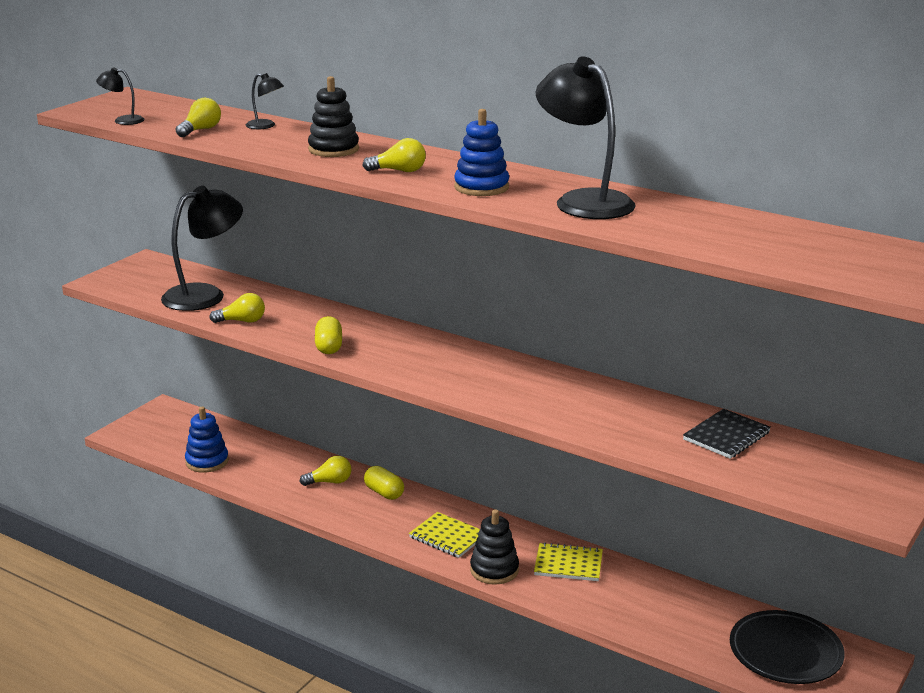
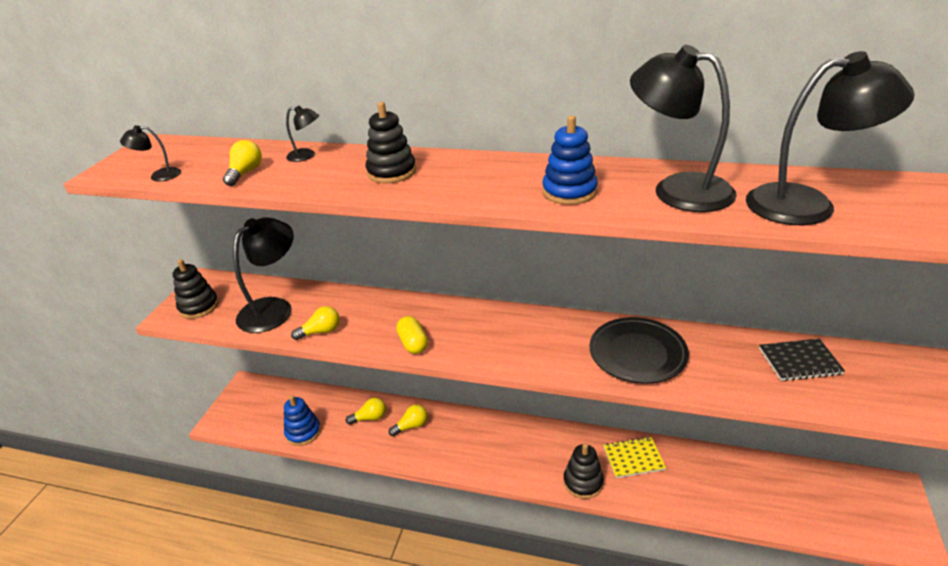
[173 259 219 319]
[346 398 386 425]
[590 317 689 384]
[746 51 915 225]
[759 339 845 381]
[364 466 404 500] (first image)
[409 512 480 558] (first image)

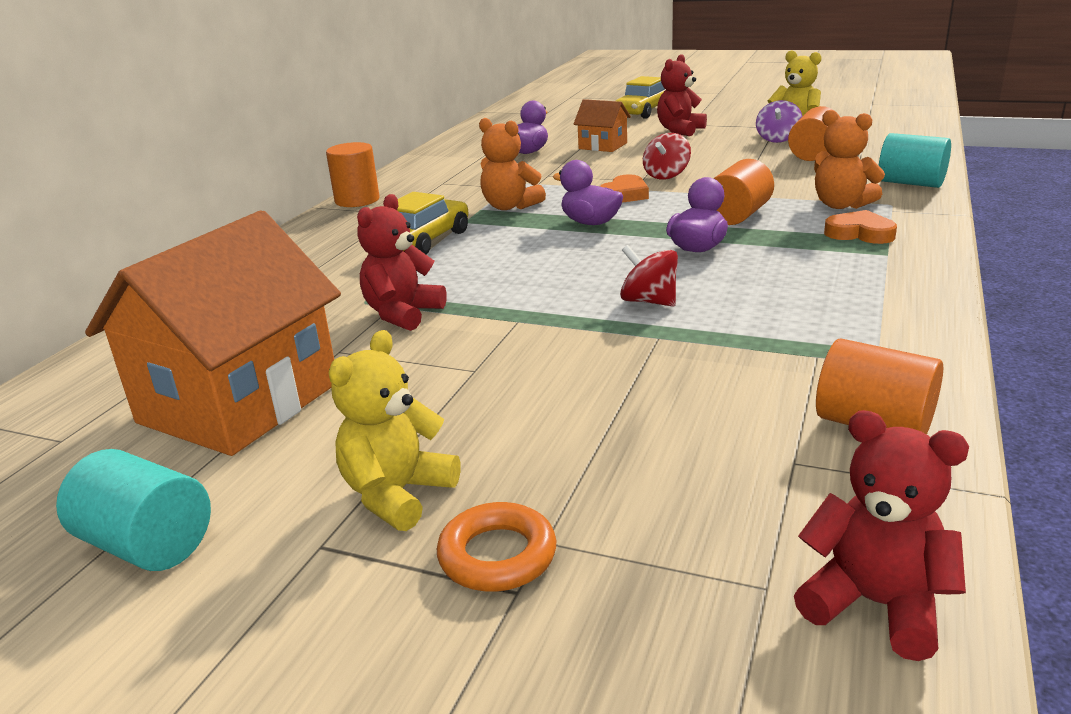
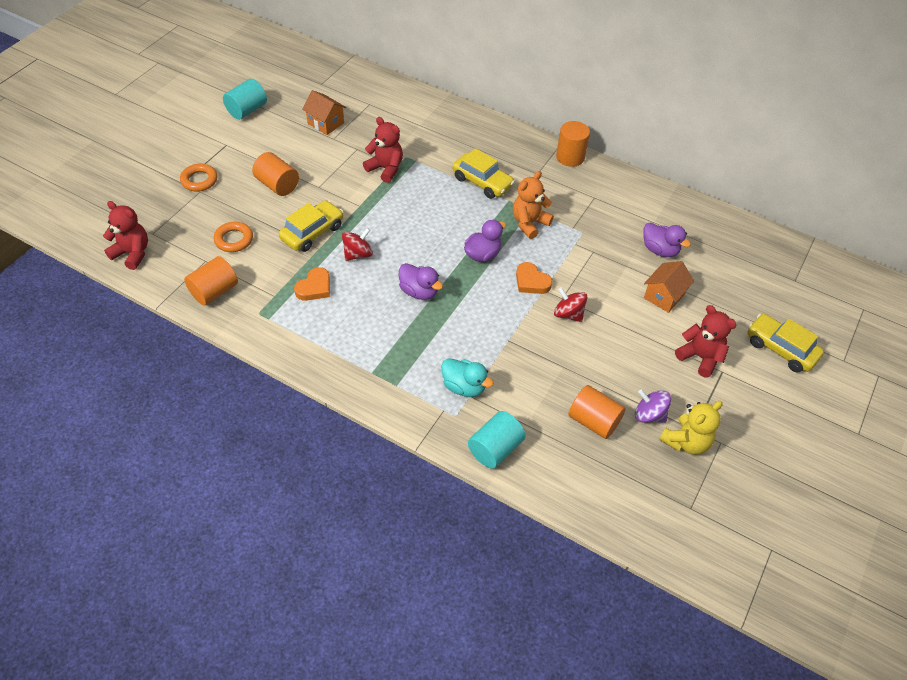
[103 201 148 270]
[214 222 253 252]
[252 152 299 196]
[279 200 343 252]
[294 267 330 301]
[302 90 346 135]
[441 358 494 397]
[329 330 461 531] (first image)

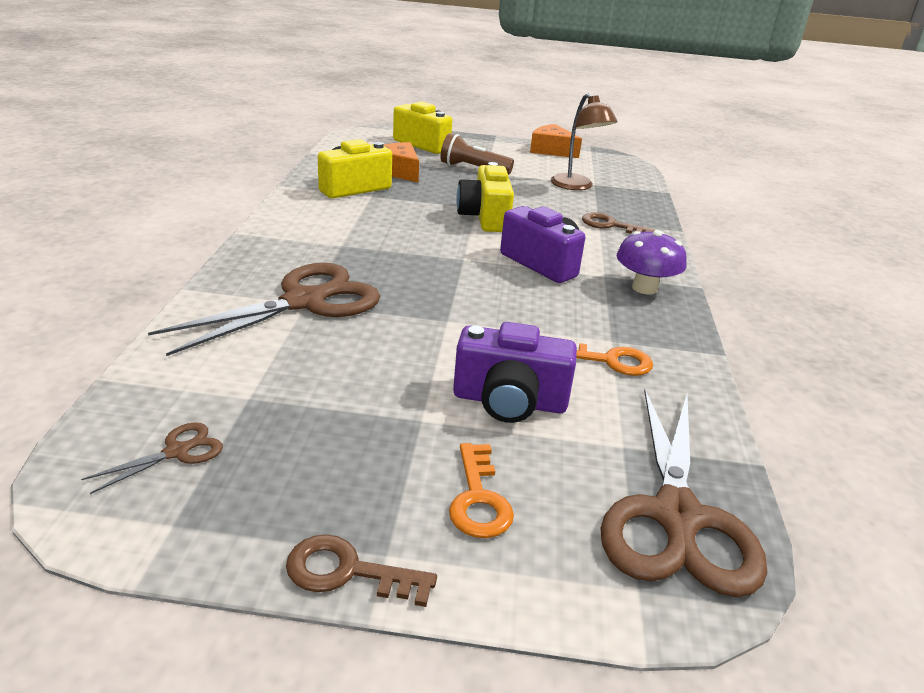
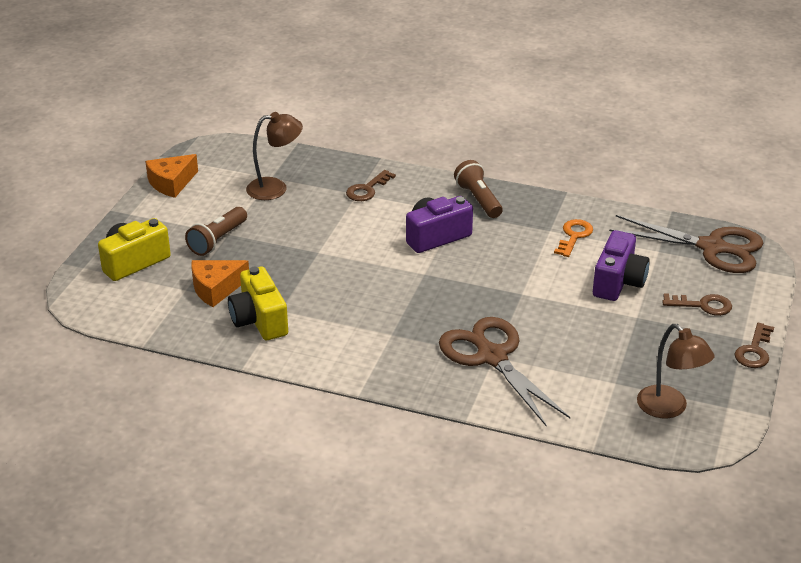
[454 160 503 218]
[637 324 714 419]
[662 293 732 316]
[456 162 514 232] (first image)

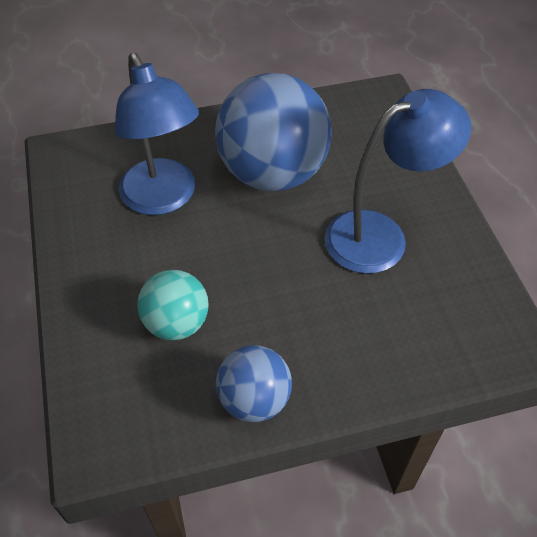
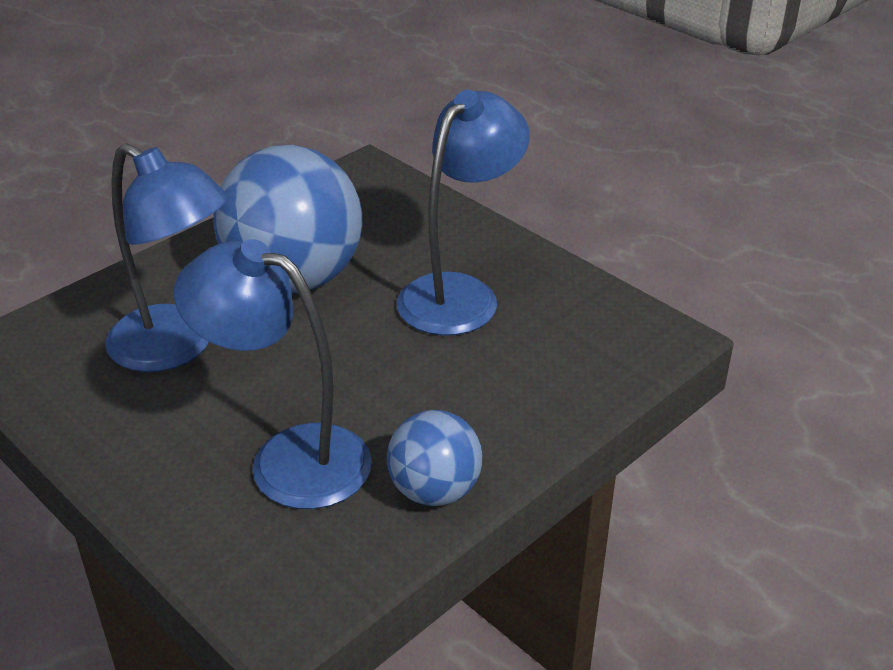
[174 239 372 509]

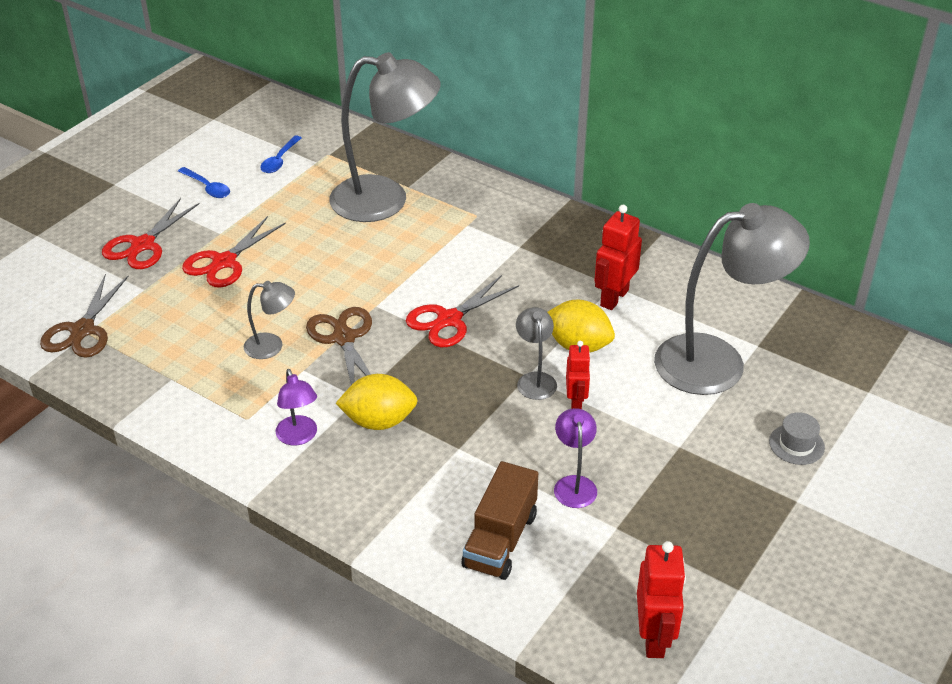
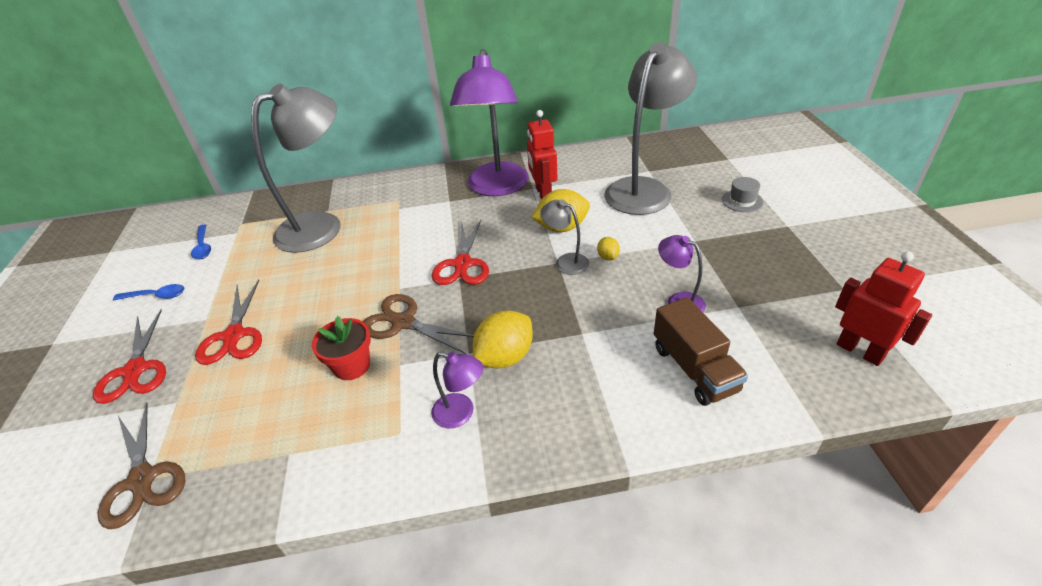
[312 316 371 380]
[450 49 529 196]
[597 237 620 261]

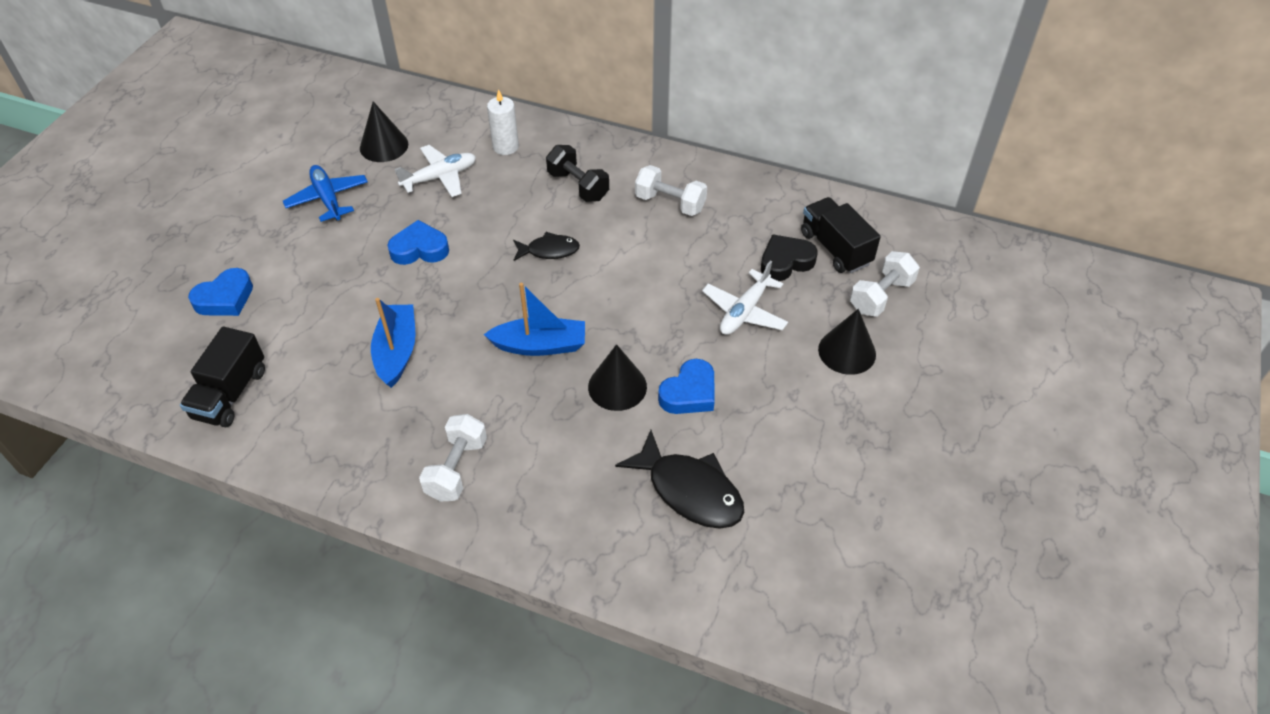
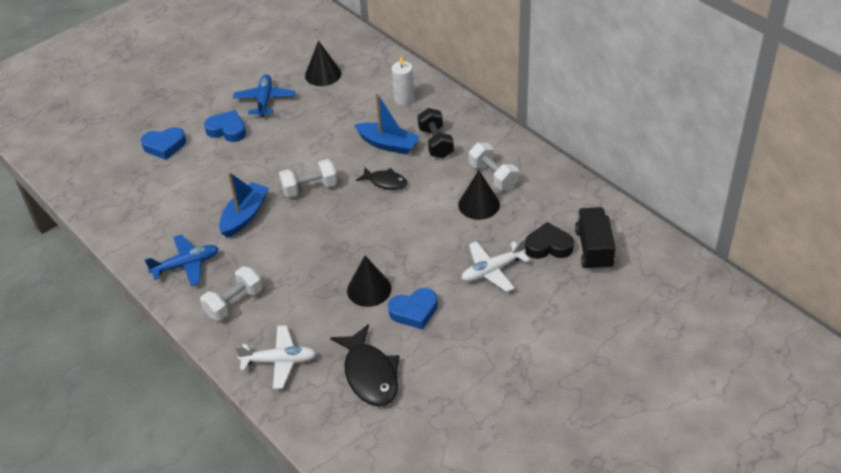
[145 234 219 286]
[204 110 246 142]
[235 325 317 389]
[279 159 337 197]
[354 93 420 155]
[458 170 500 220]
[180 327 265 427] (first image)

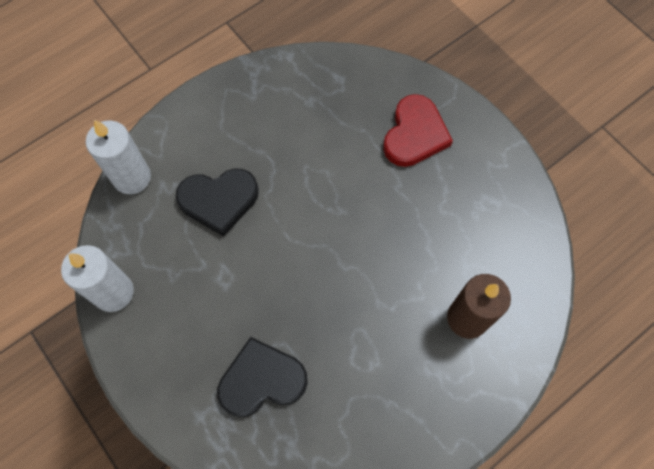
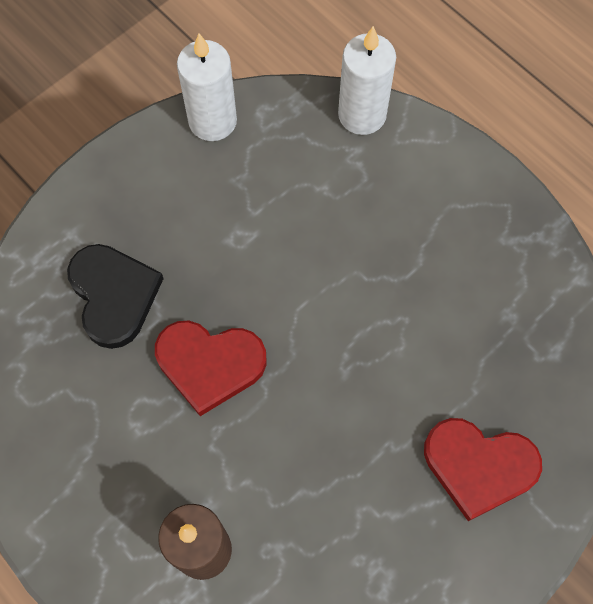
[155 320 267 416]
[176 168 259 237] (first image)

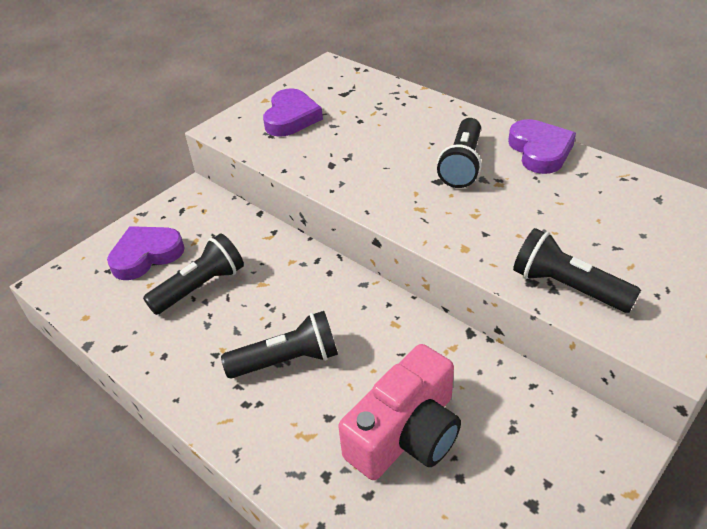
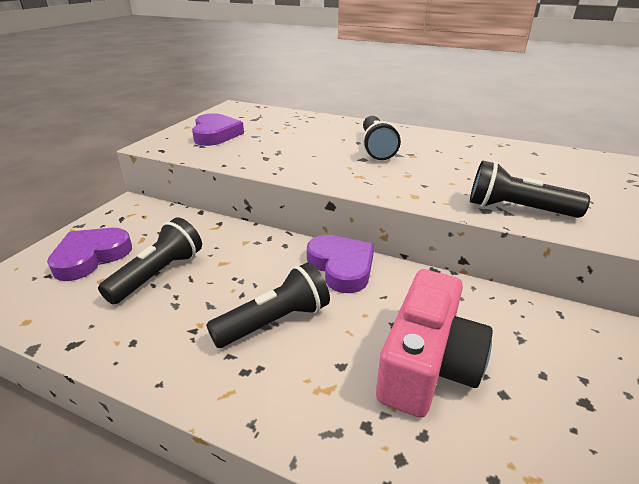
[307 235 374 293]

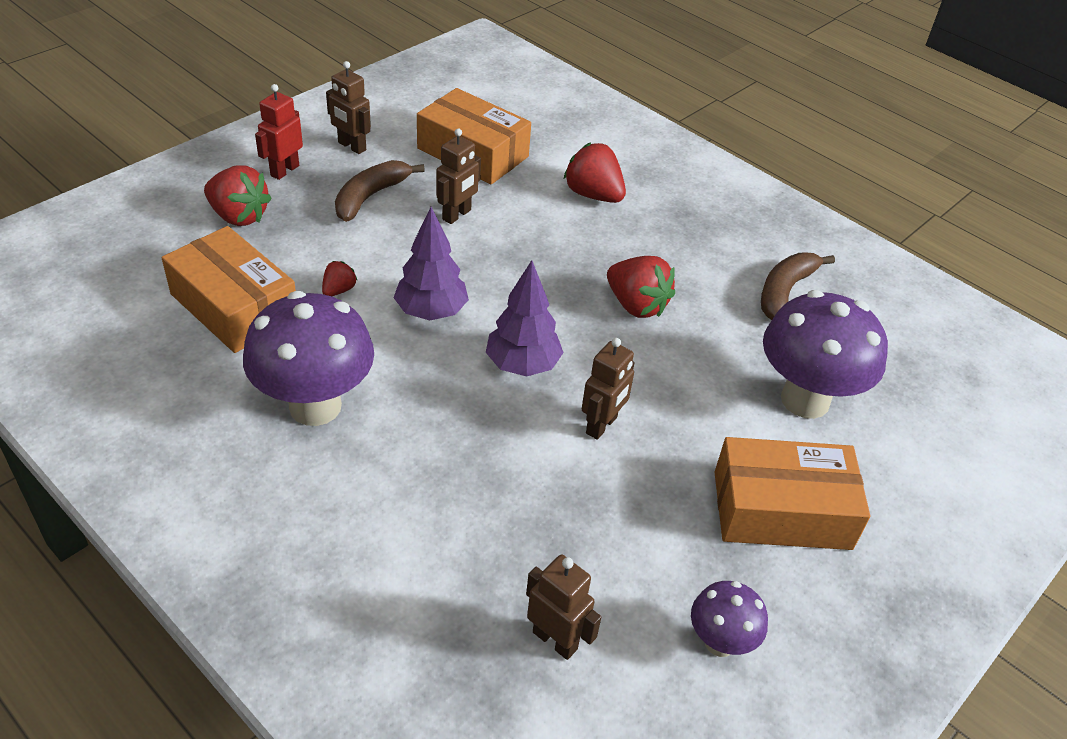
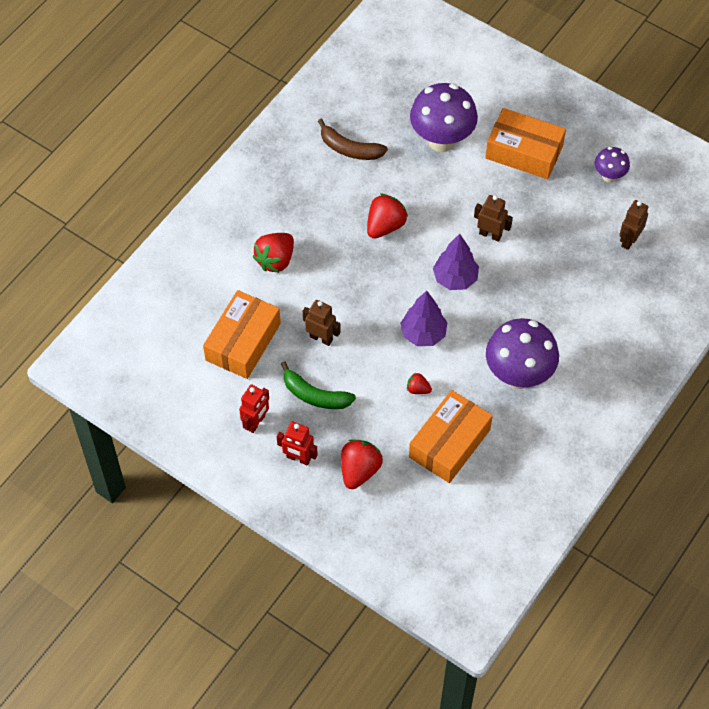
[239 384 269 433]
[281 361 356 409]
[485 108 566 179]

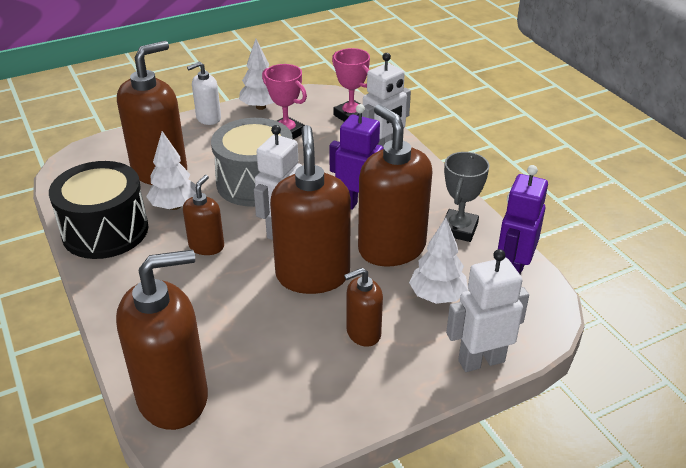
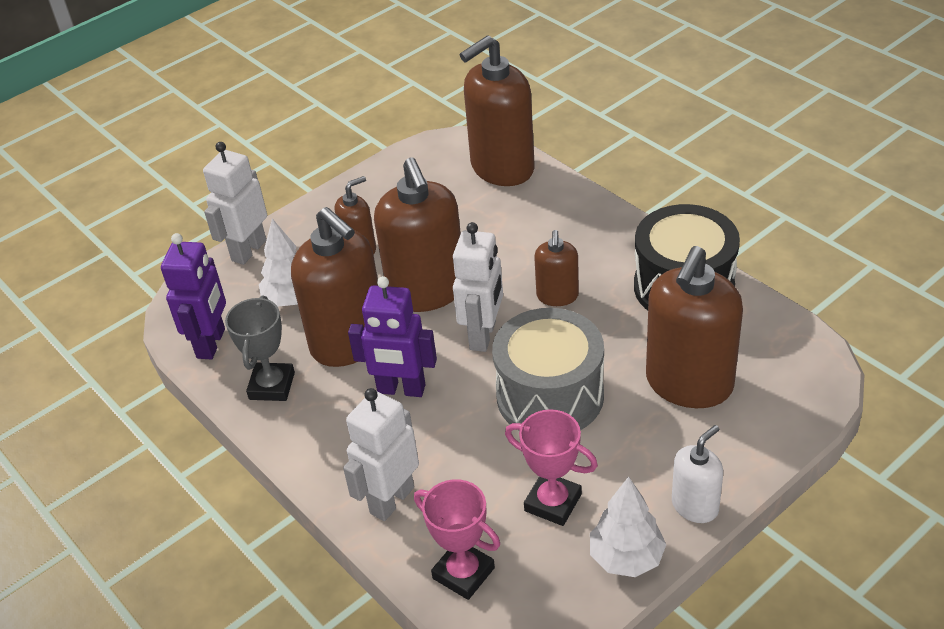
[203 142 267 265]
[146 131 196 210] (first image)

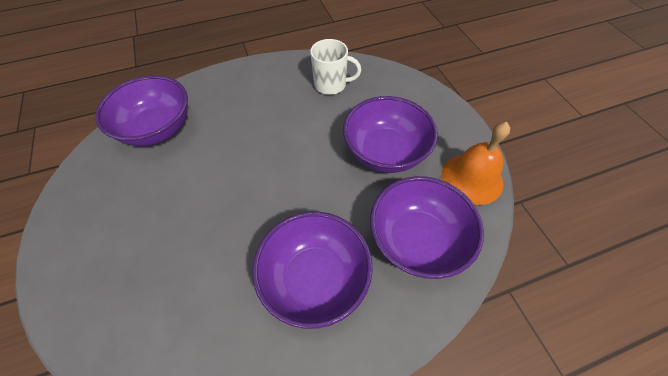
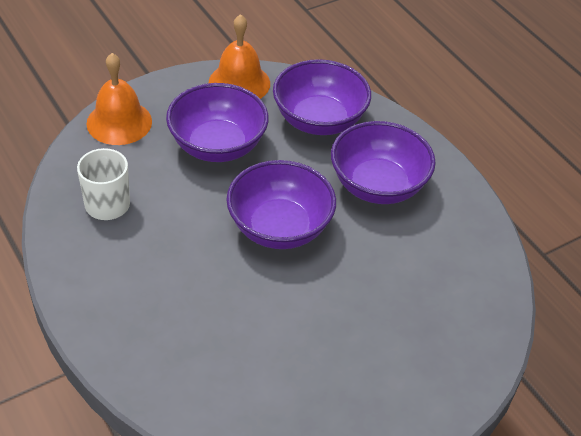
[86 53 152 145]
[226 160 336 249]

